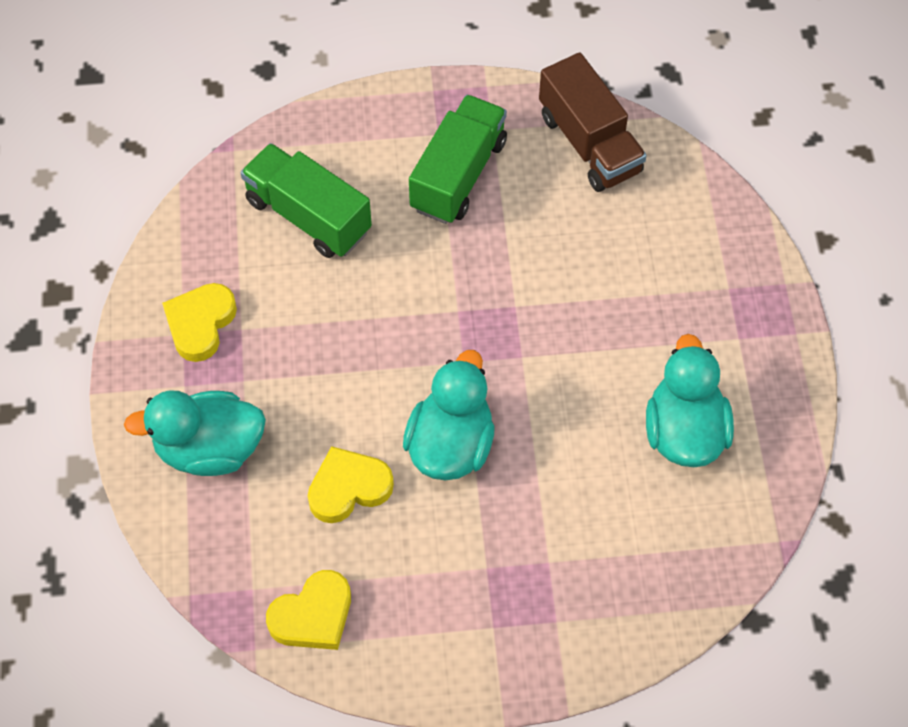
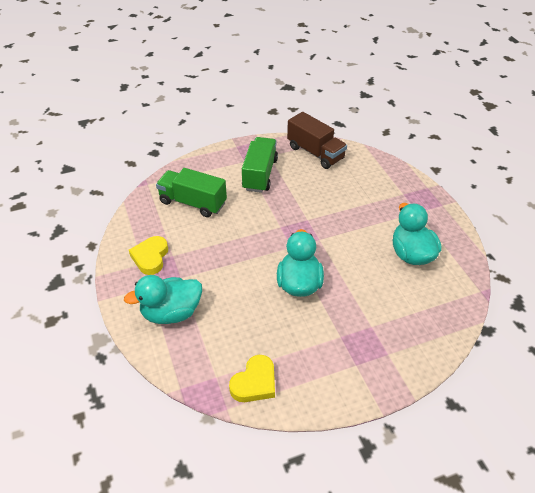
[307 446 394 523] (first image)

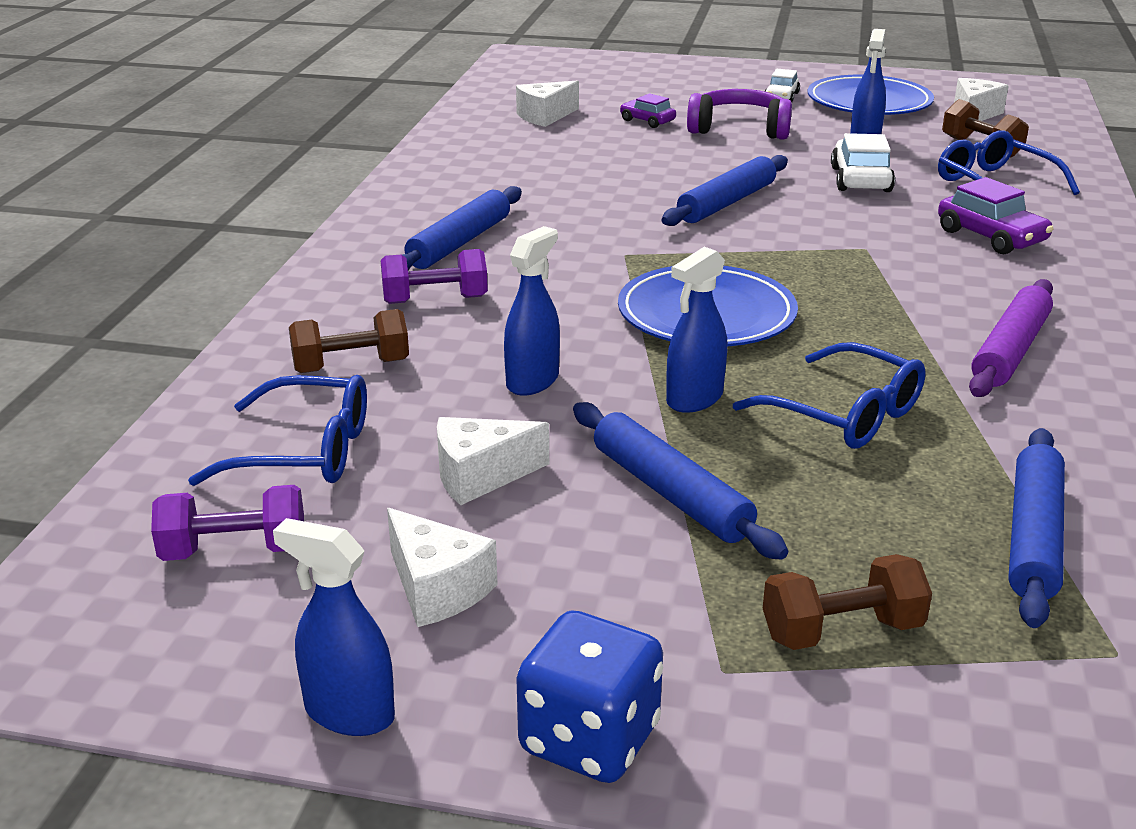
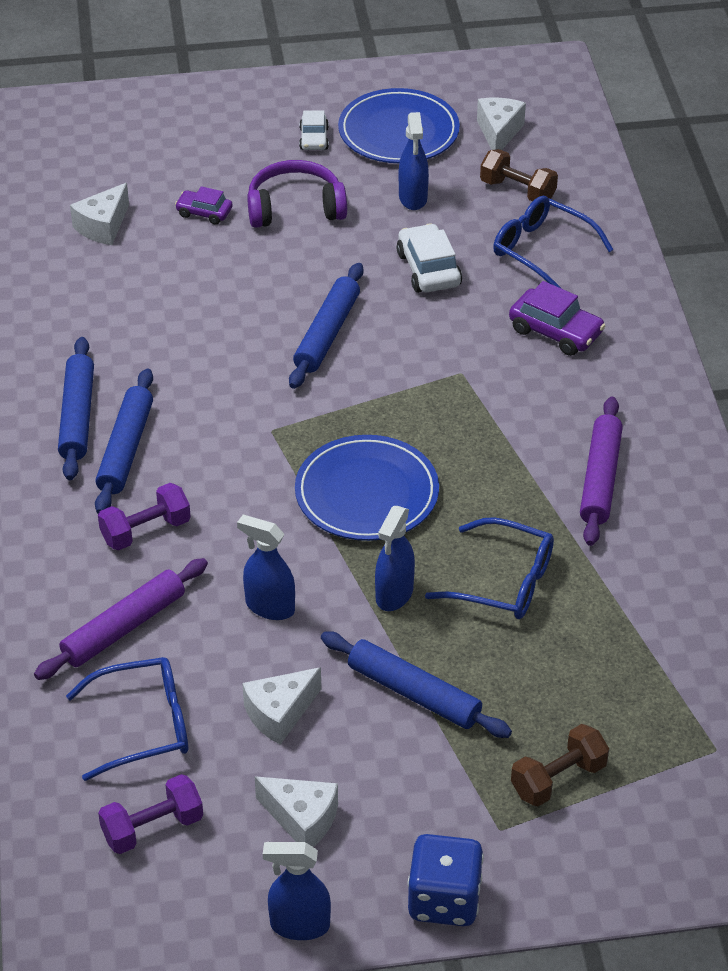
[34 558 208 680]
[58 337 94 480]
[237 515 295 620]

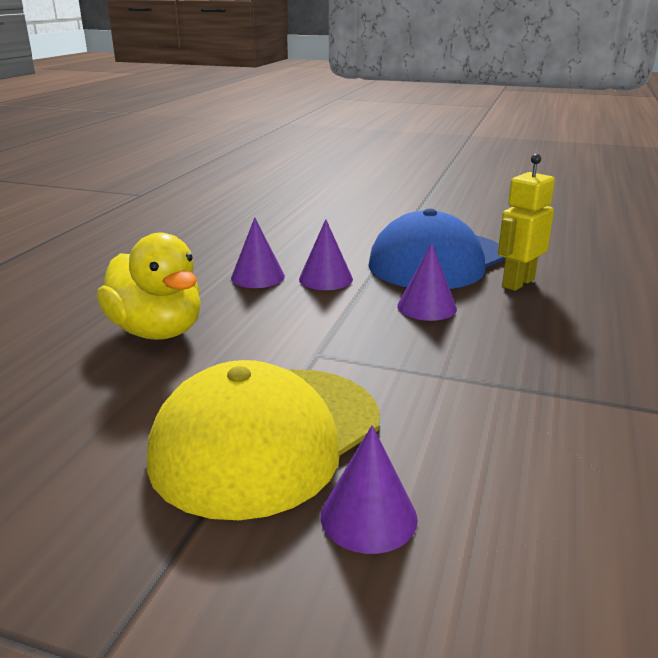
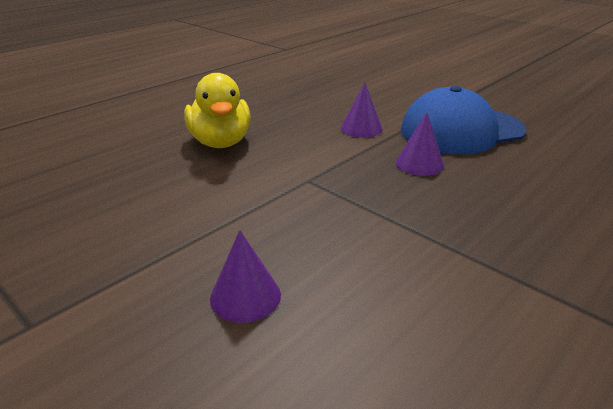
[147 360 380 520] (first image)
[231 217 285 288] (first image)
[498 154 555 291] (first image)

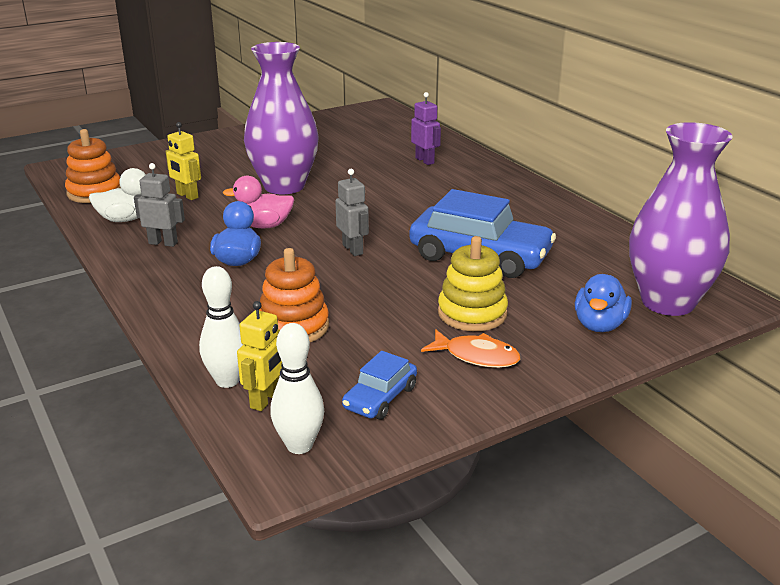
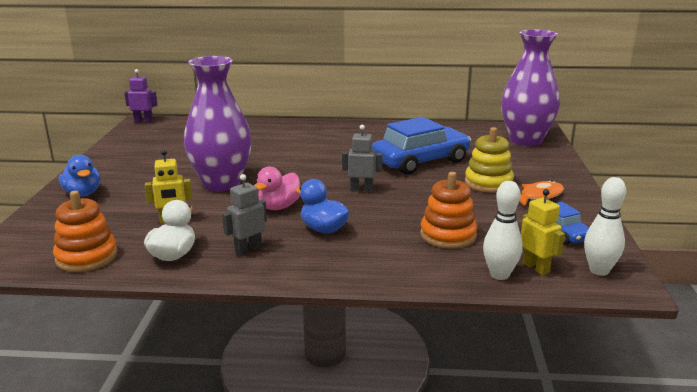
[59 155 100 197]
[124 69 158 123]

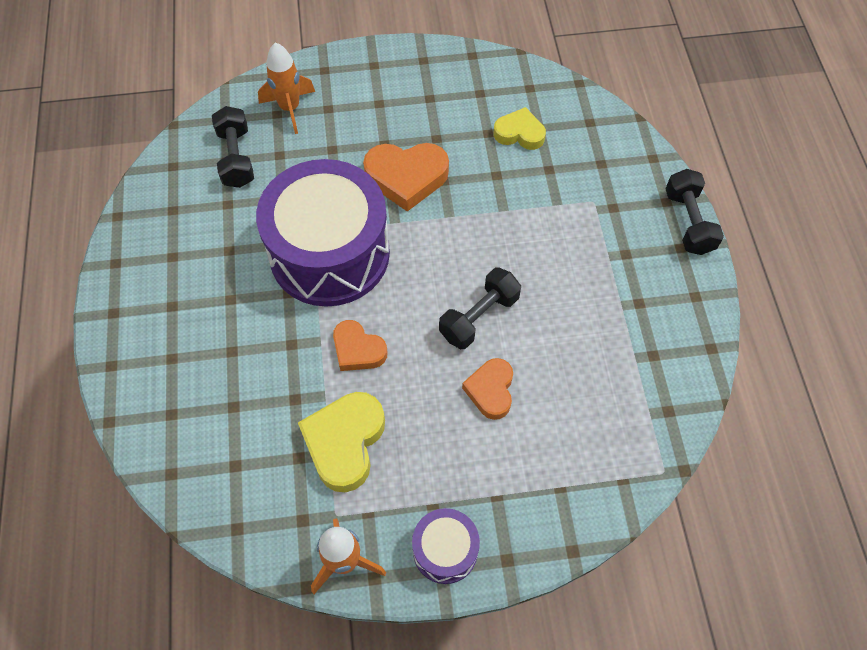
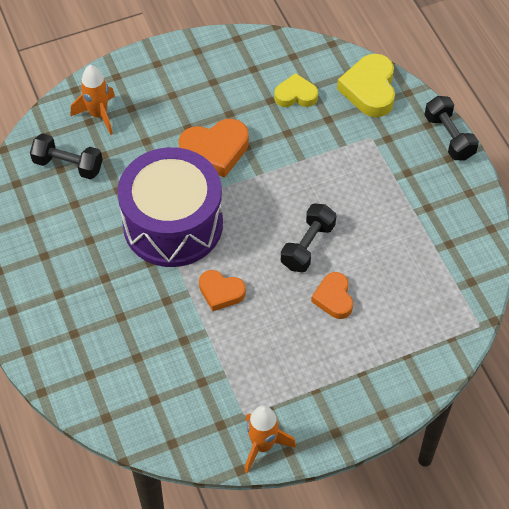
[30 133 103 179]
[337 54 395 117]
[412 508 480 584] (first image)

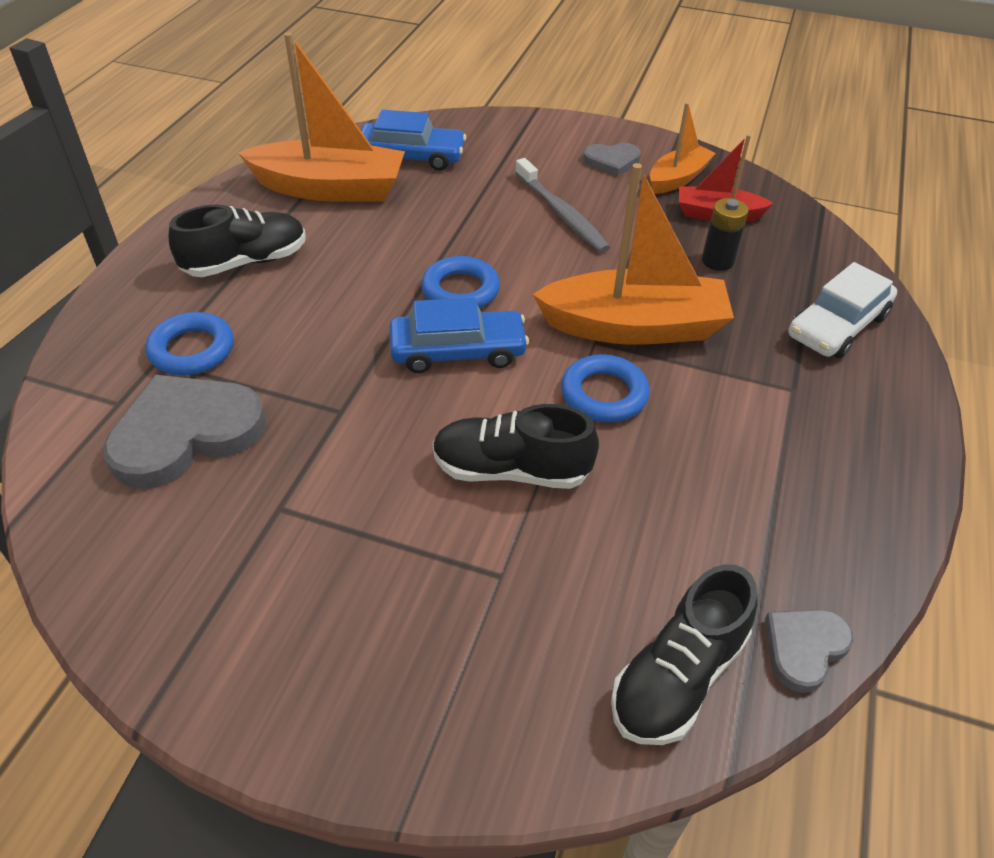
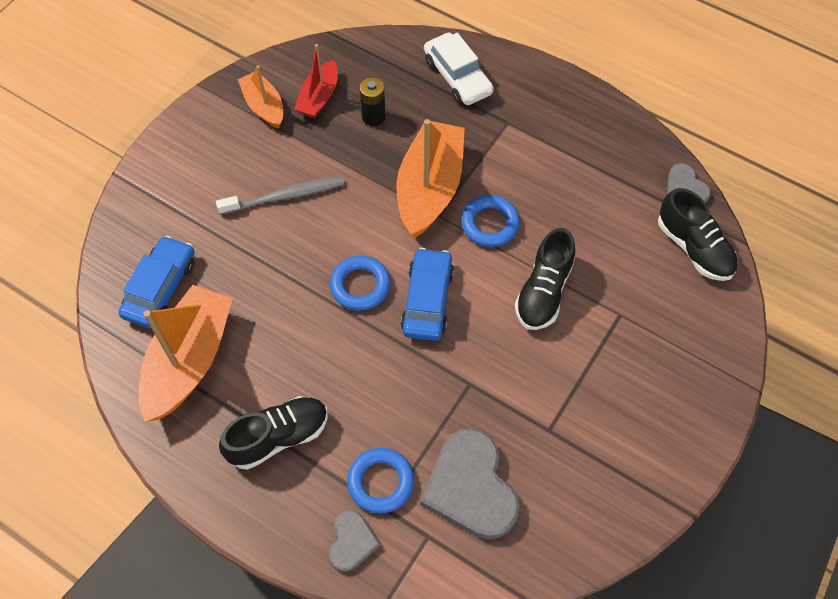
[219 396 328 470]
[329 510 380 572]

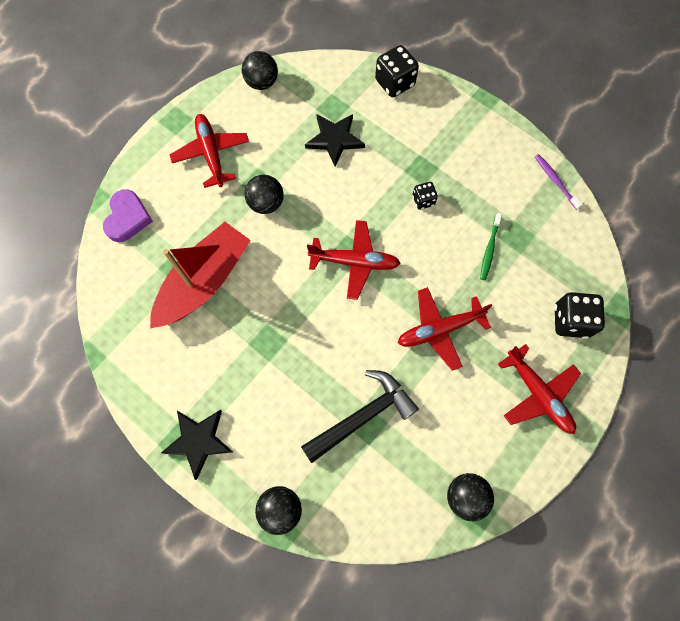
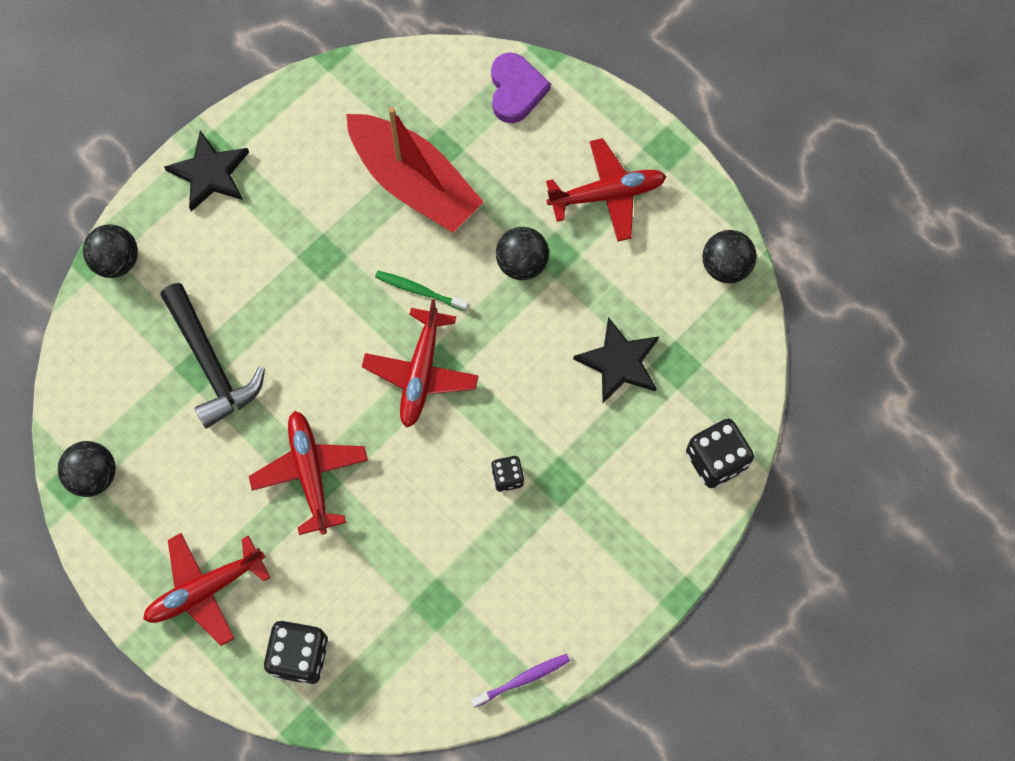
[375 271 469 311]
[491 52 551 123]

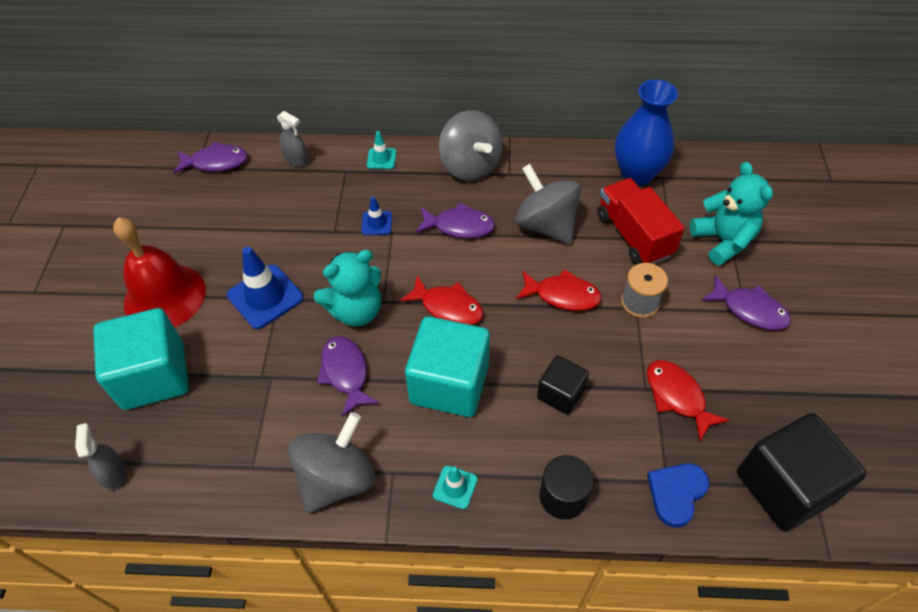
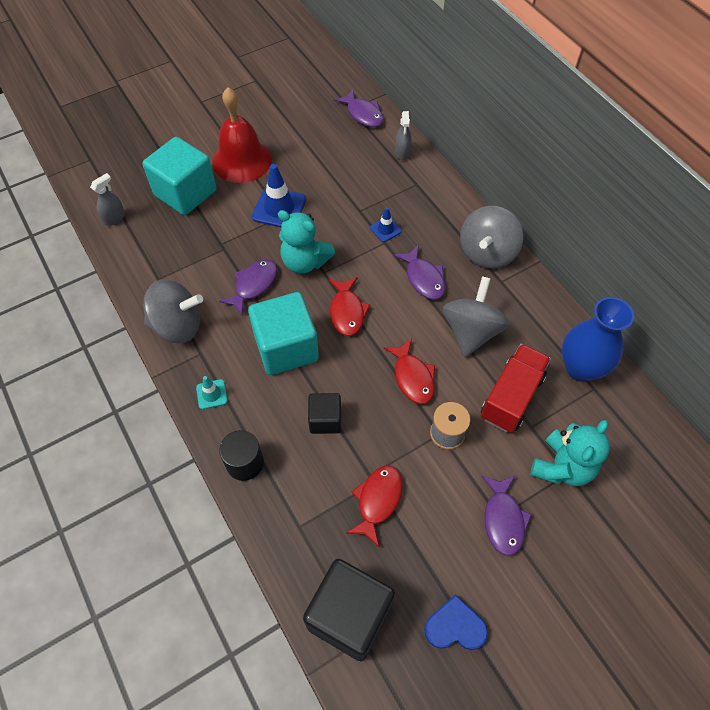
[424 594 488 650]
[367 131 396 169] (first image)

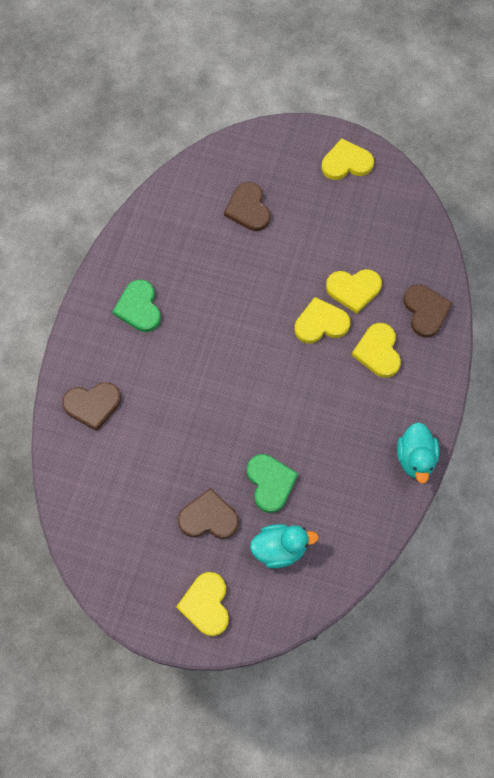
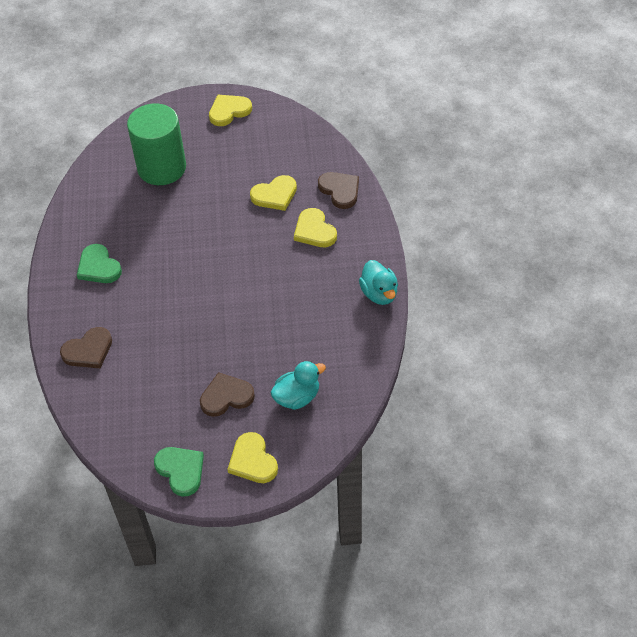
[127 103 186 185]
[154 447 204 497]
[295 297 350 343] (first image)

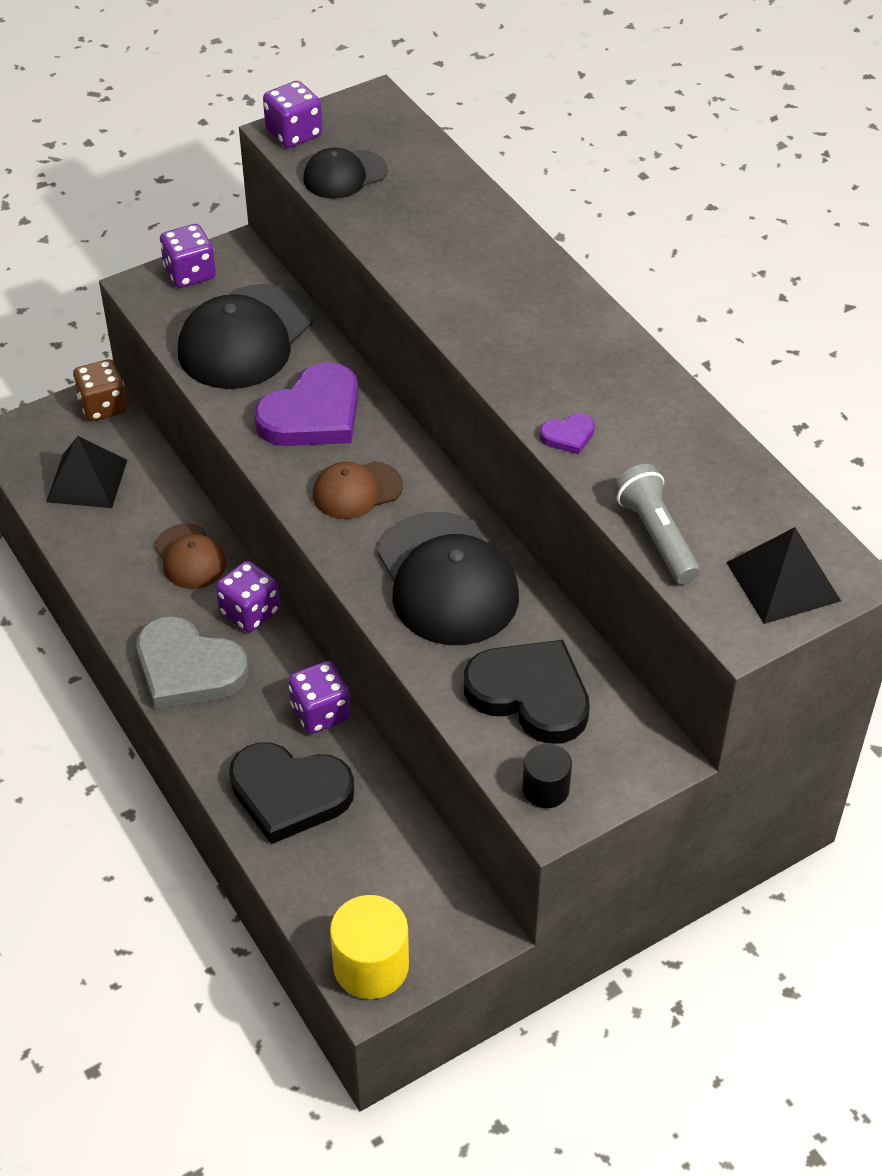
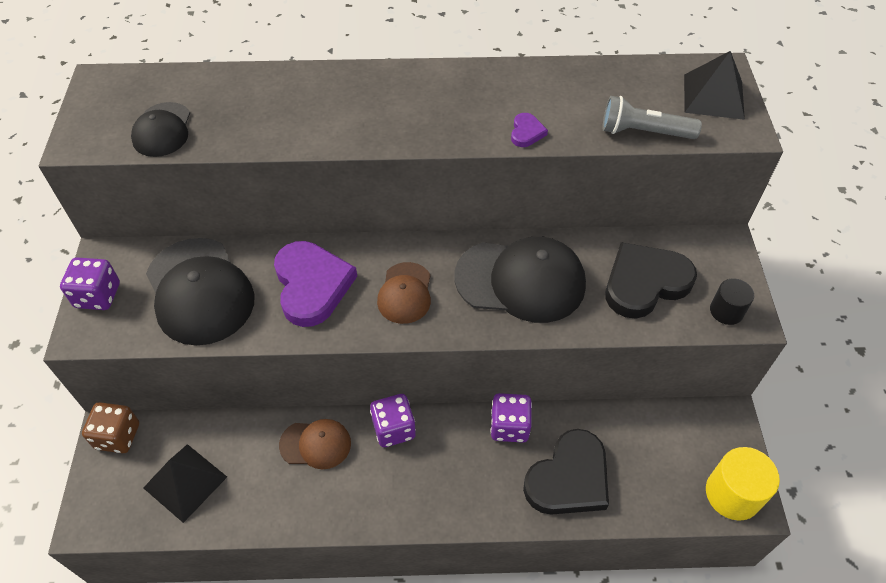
[136 616 248 710] (first image)
[263 81 322 148] (first image)

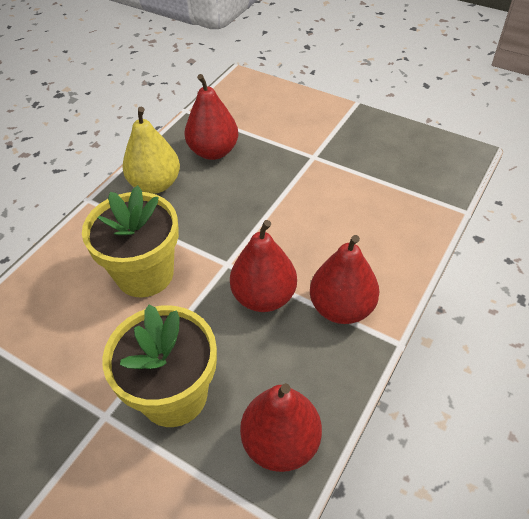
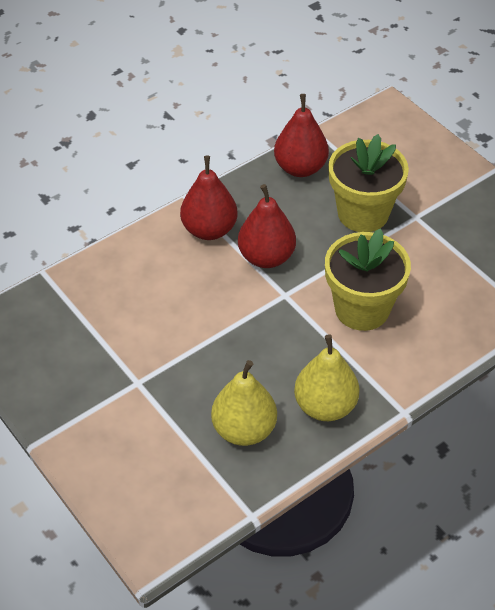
[211 360 277 446]

